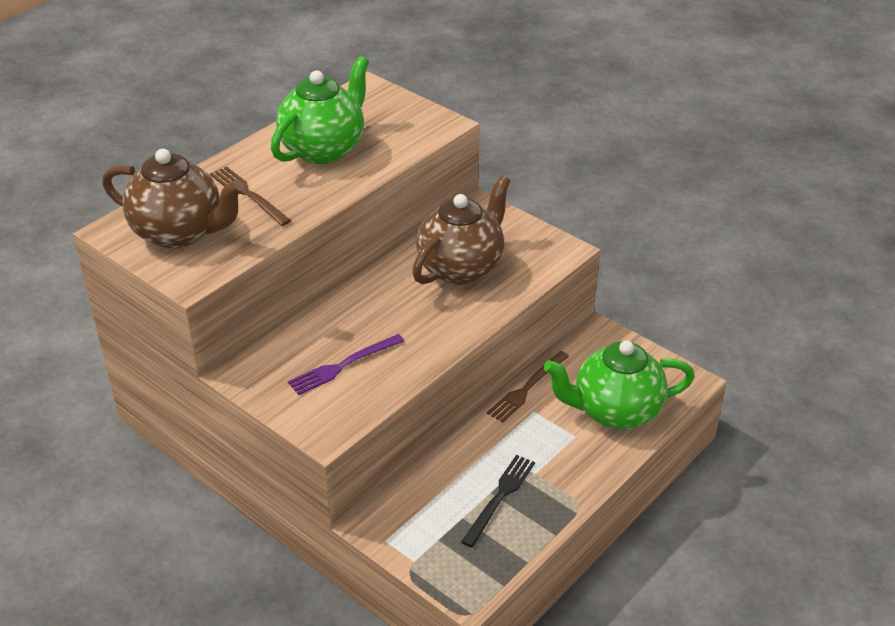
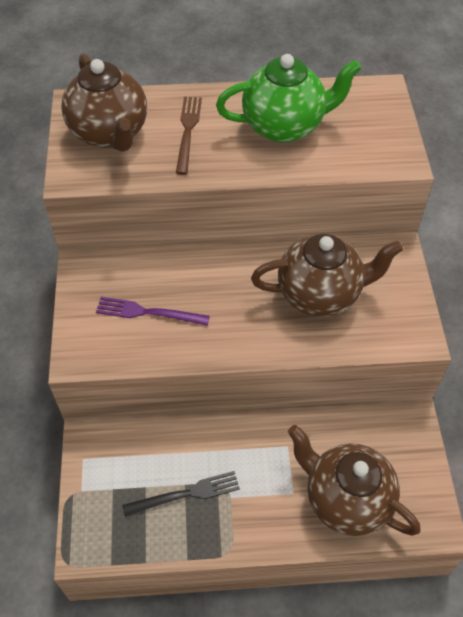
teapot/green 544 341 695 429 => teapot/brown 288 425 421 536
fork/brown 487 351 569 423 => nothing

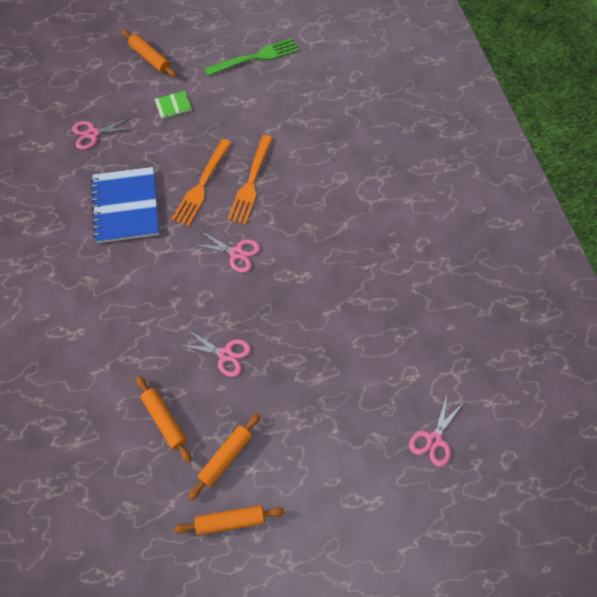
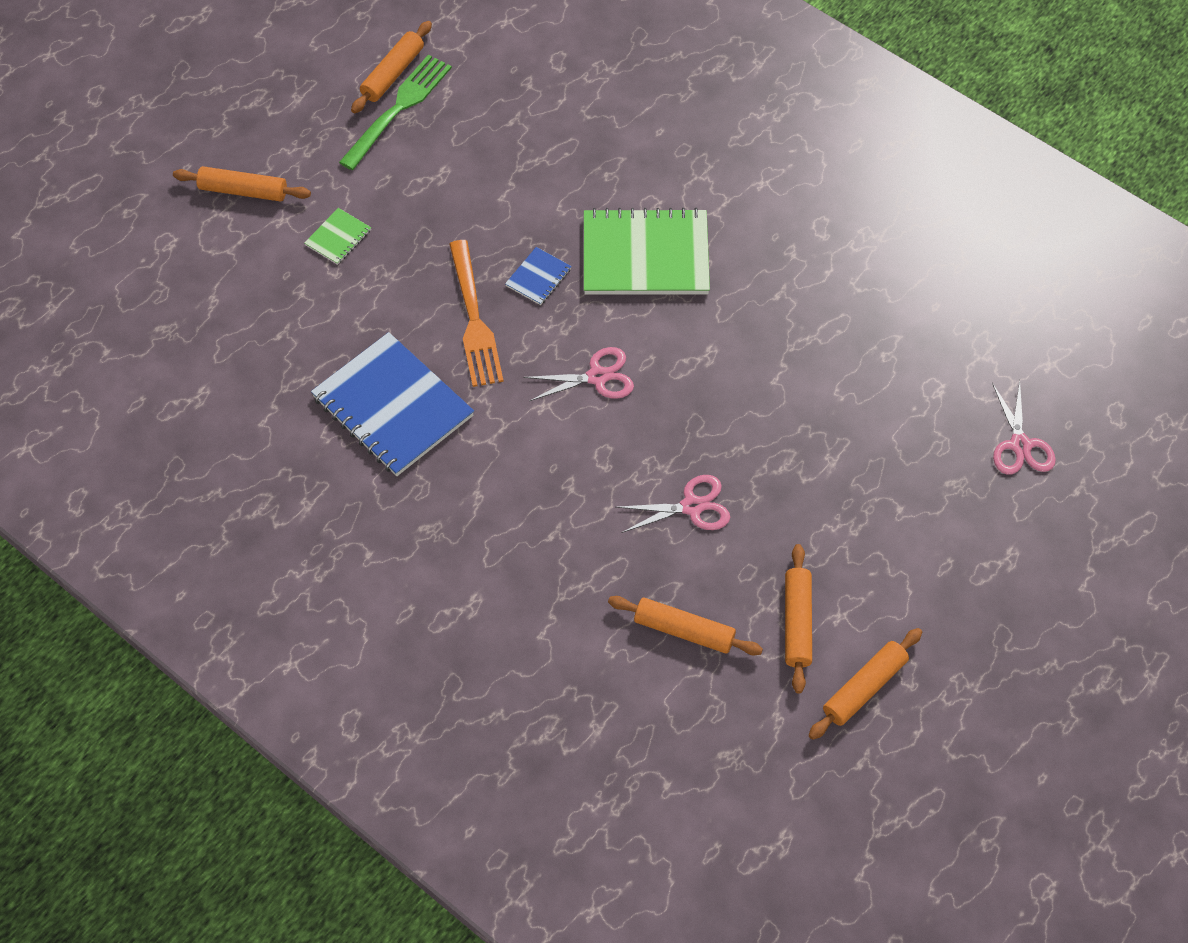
nothing => rolling pin/orange 351 21 432 113
fork/orange 228 135 273 225 => notebook/blue 505 247 572 305
nothing => notebook/green 584 208 710 295
scissors/pink 72 117 136 150 => nothing

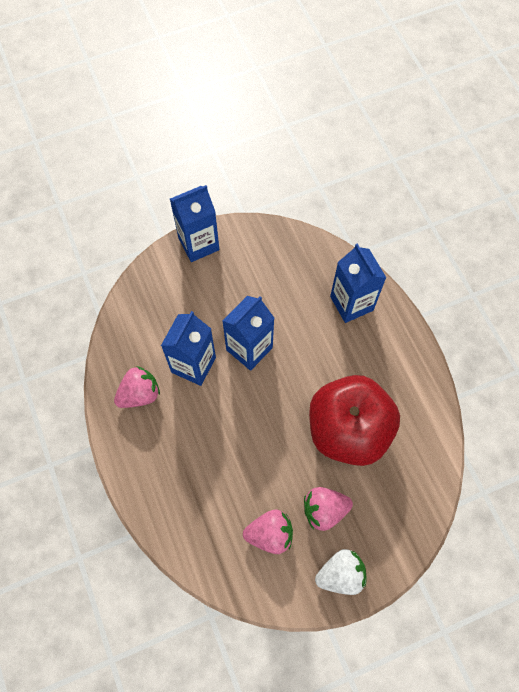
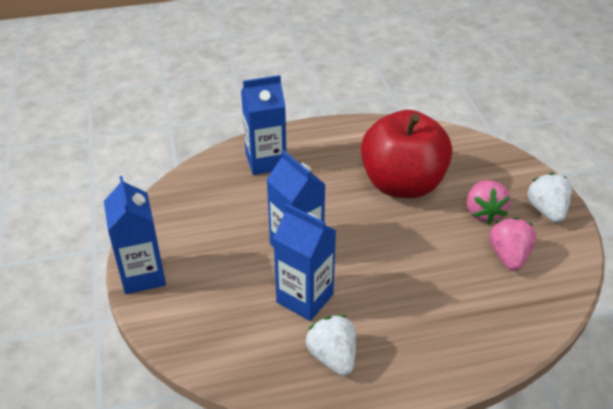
strawberry/pink 114 366 160 408 => strawberry/white 306 315 356 376

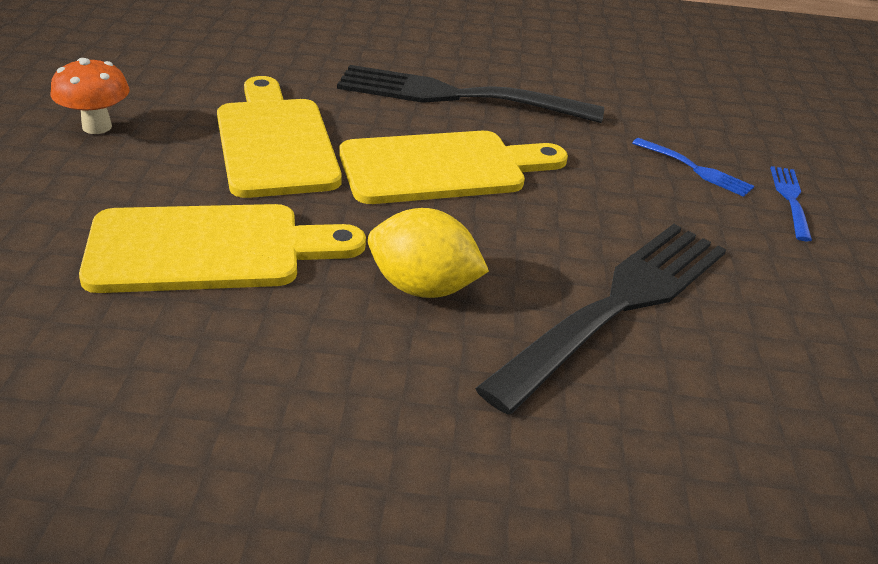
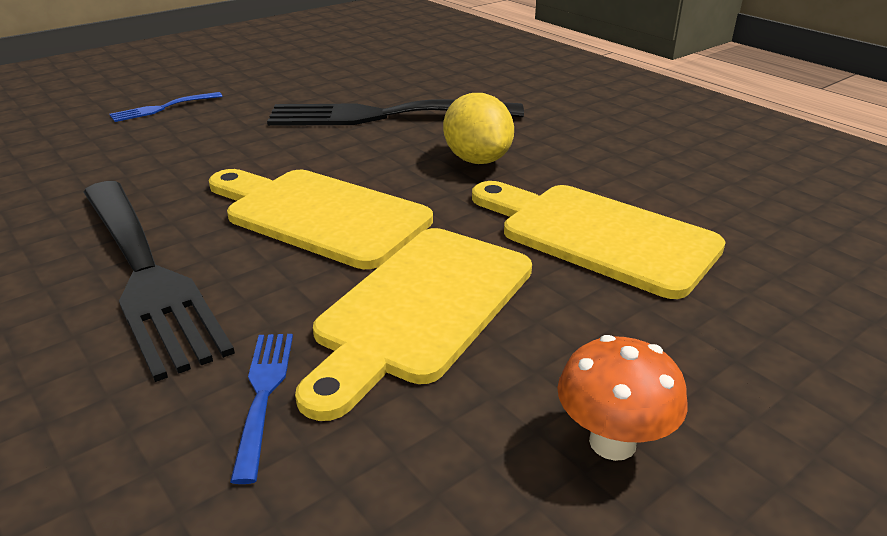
fork/blue 632 138 754 197 => fork/blue 230 334 293 484, moved

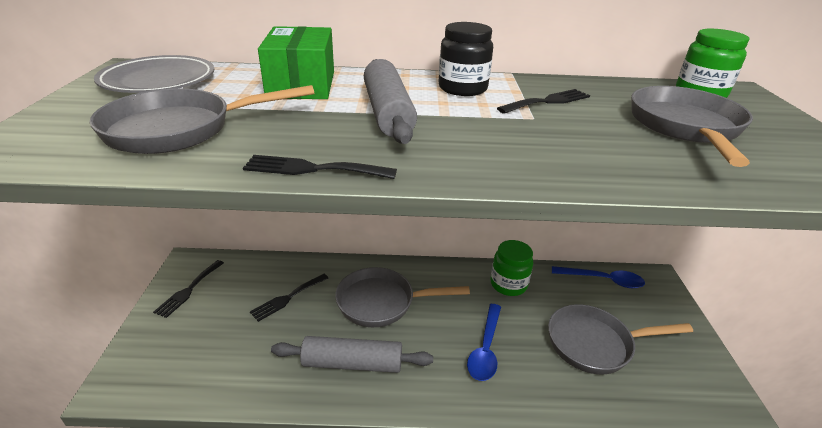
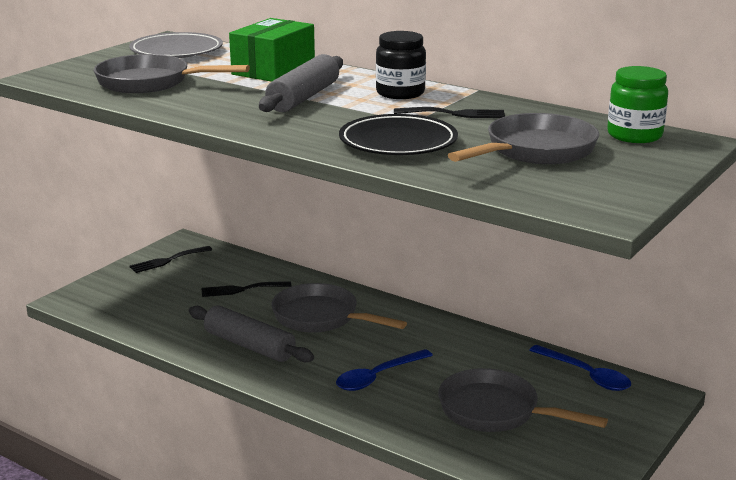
nothing => plate/black 339 114 458 155
fork/black 243 155 397 179 => nothing
jar/green 490 240 533 296 => nothing

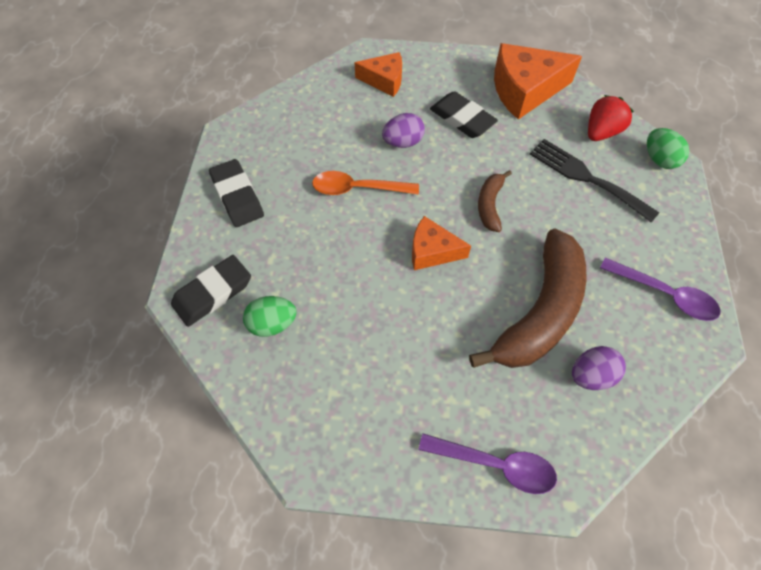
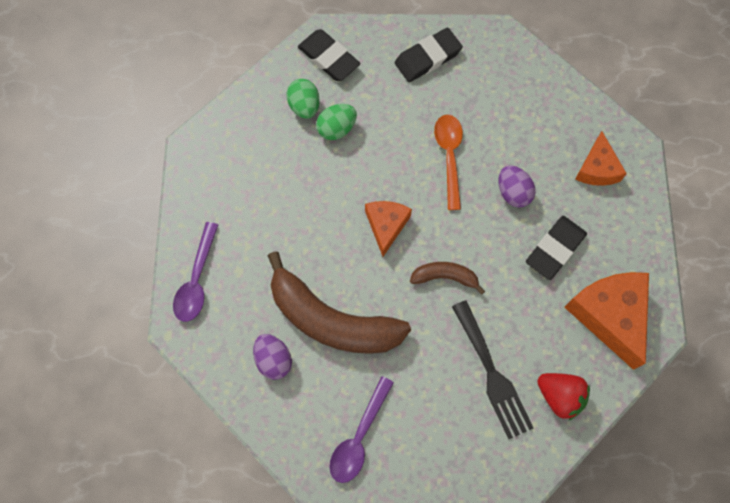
egg/green 647 128 689 169 => egg/green 316 104 357 140, moved
fork/black 530 139 659 222 => fork/black 452 300 534 439, 120 degrees clockwise

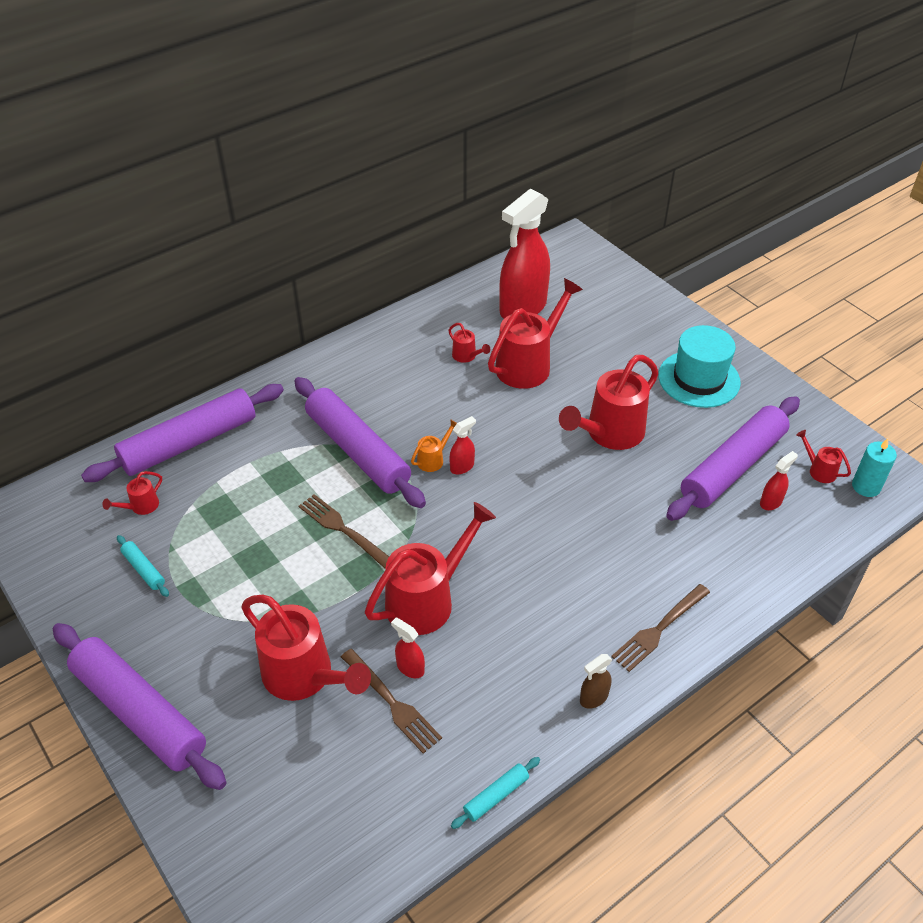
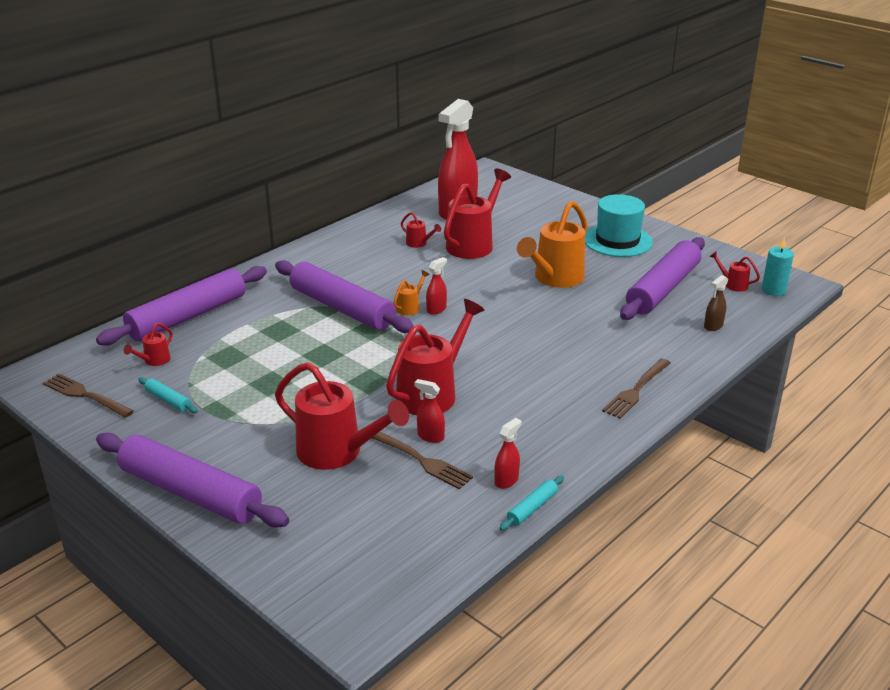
fork/brown 299 494 389 568 => fork/brown 43 374 134 418, moved
spray bottle/red 760 451 798 510 => spray bottle/red 494 418 522 489, moved
watering can/red 559 355 659 450 => watering can/orange 517 201 587 288
spray bottle/brown 580 654 612 709 => spray bottle/brown 704 275 728 331, moved

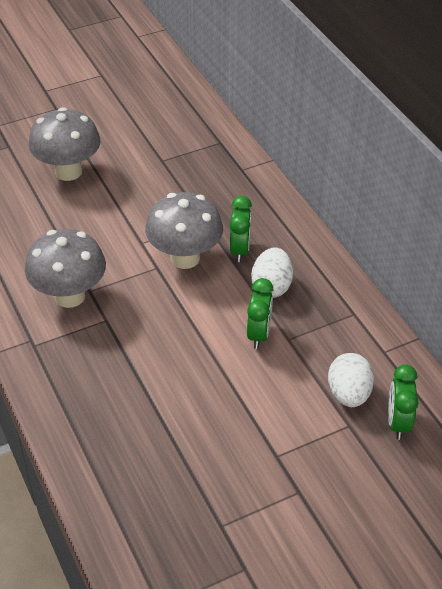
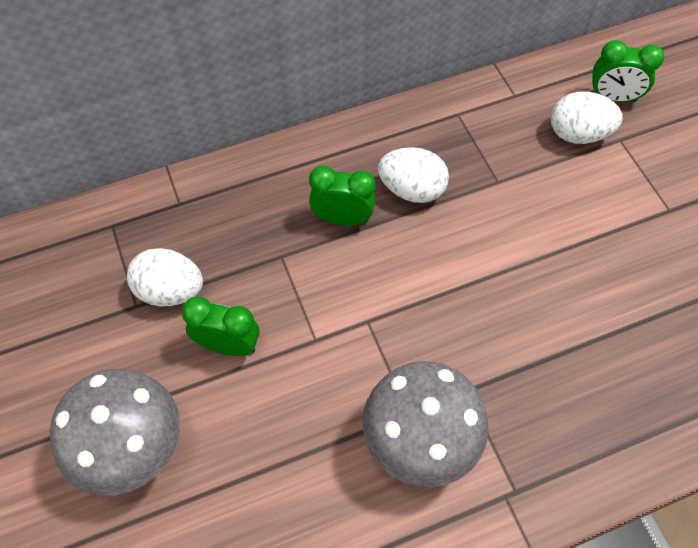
nothing => egg/white 127 248 203 307
clock/green 247 278 273 349 => clock/green 182 296 259 356, moved
mushroom/grey 145 192 223 269 => nothing

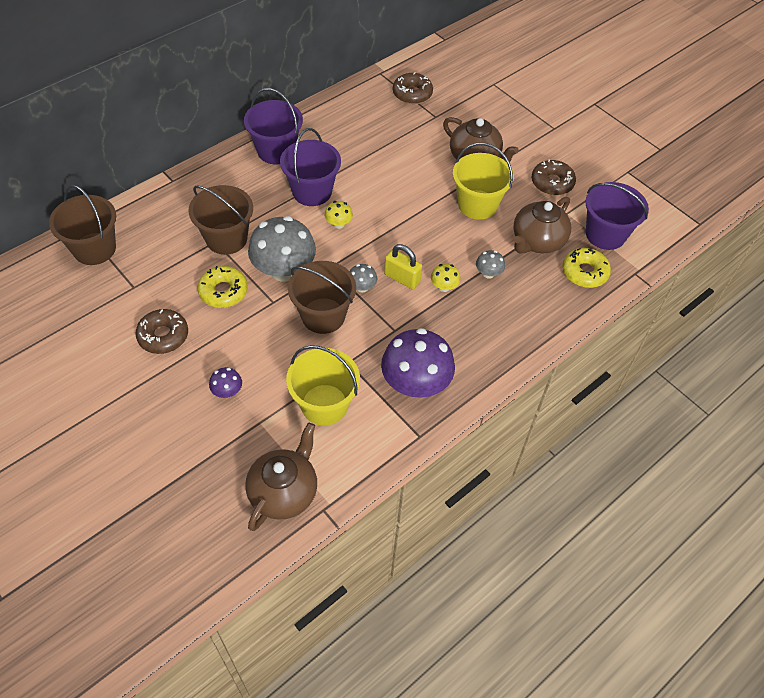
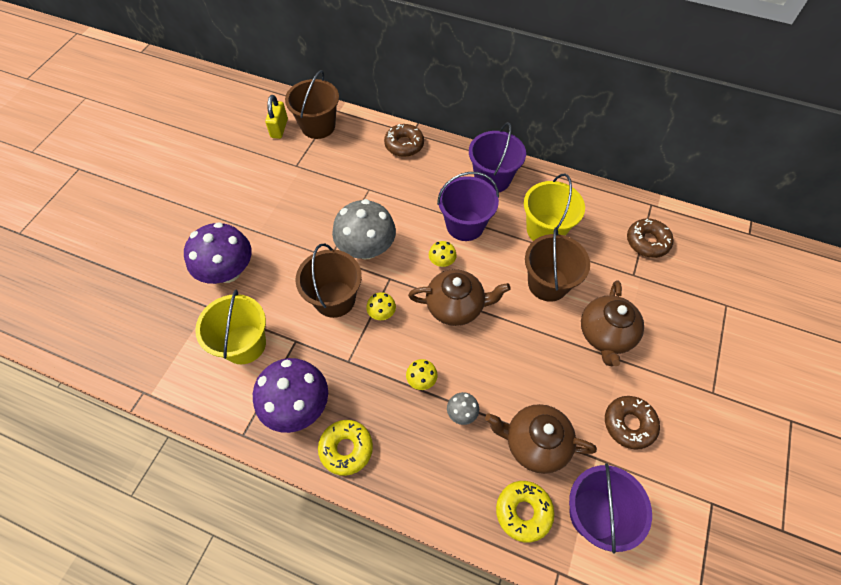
mushroom/purple 209 367 242 398 => mushroom/purple 184 222 252 284, x2.24
padlock/yellow 384 244 422 289 => padlock/yellow 265 95 288 139, moved
donut/yellow 197 266 248 308 => donut/yellow 318 420 373 476, moved
mushroom/grey 350 264 377 293 => mushroom/yellow 366 292 396 320
donut/brown 135 309 188 354 => donut/brown 384 124 424 157, moved
teapot/brown 245 422 317 531 => teapot/brown 408 269 511 326, moved
bucket/yellow 453 143 514 220 => bucket/yellow 524 173 585 241, moved
bucket/brown 188 185 253 255 => bucket/brown 525 227 590 302, moved

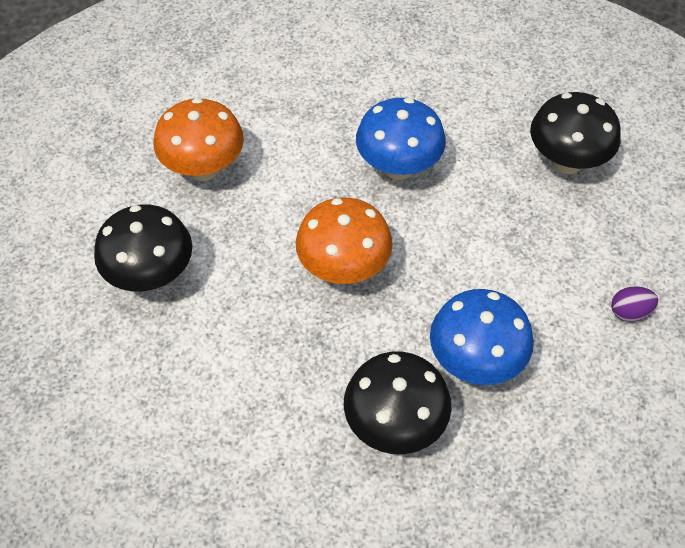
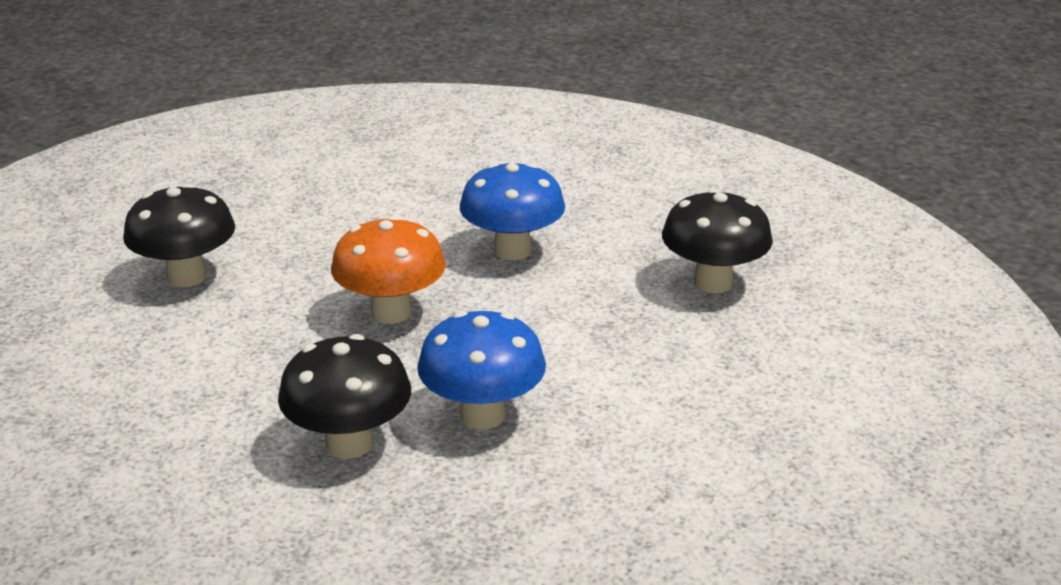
mushroom/orange 154 98 244 181 => nothing
egg/purple 611 287 658 321 => nothing

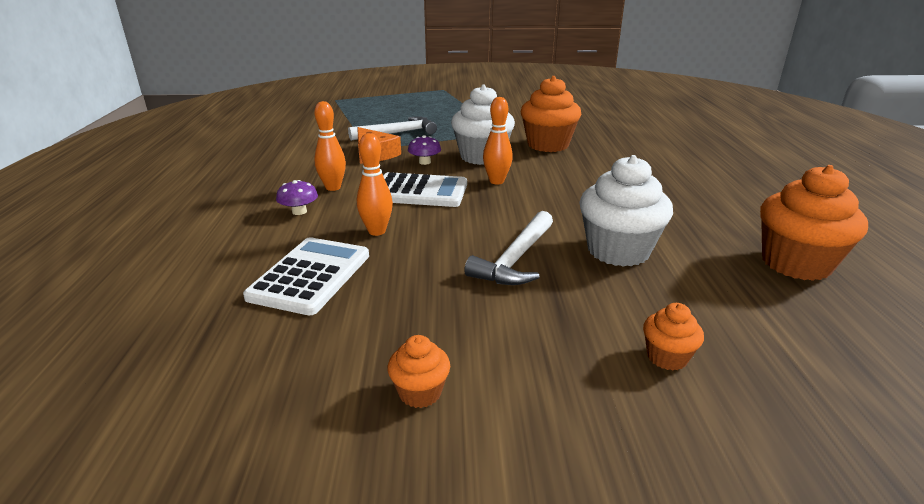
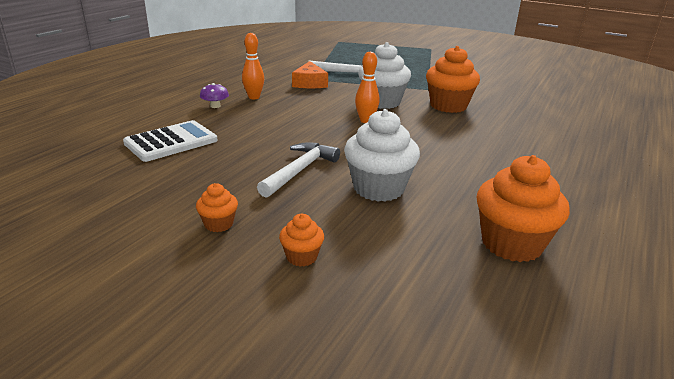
cupcake/orange 388 335 450 408 => cupcake/orange 196 183 238 232, moved
hammer/white 464 211 553 285 => hammer/white 257 142 340 198, 150 degrees clockwise
bowling pin/orange 357 133 393 236 => nothing
calculator/white 383 172 467 207 => nothing
mushroom/purple 408 135 441 165 => nothing

